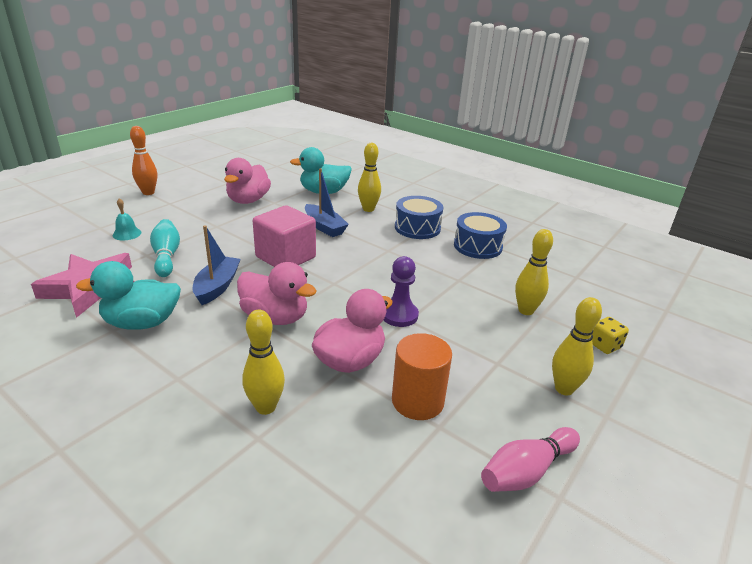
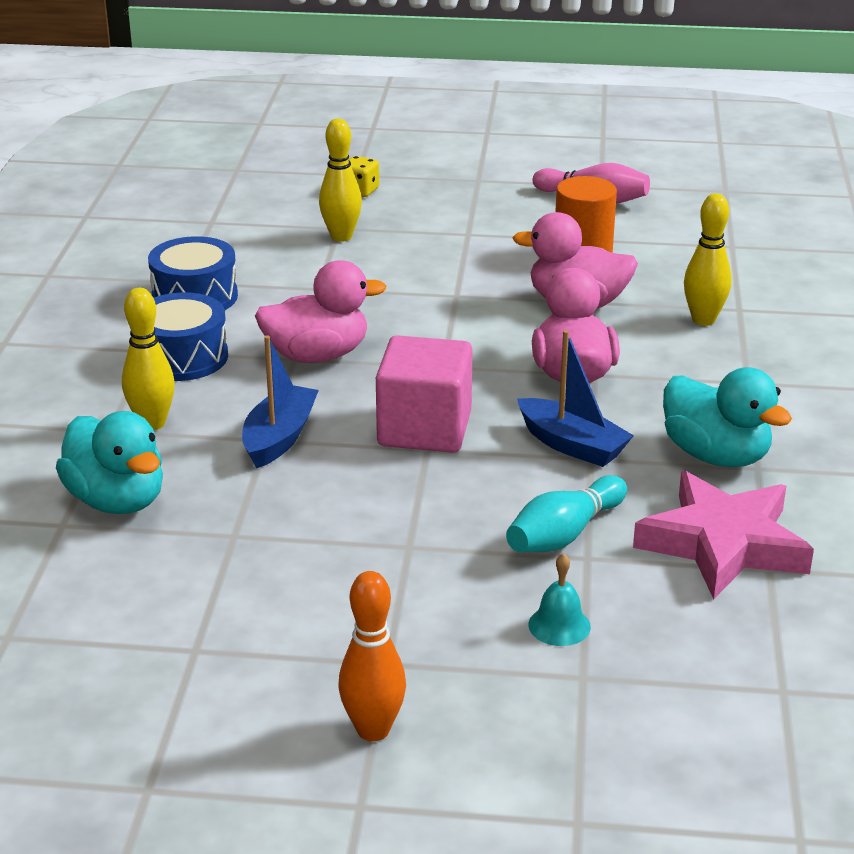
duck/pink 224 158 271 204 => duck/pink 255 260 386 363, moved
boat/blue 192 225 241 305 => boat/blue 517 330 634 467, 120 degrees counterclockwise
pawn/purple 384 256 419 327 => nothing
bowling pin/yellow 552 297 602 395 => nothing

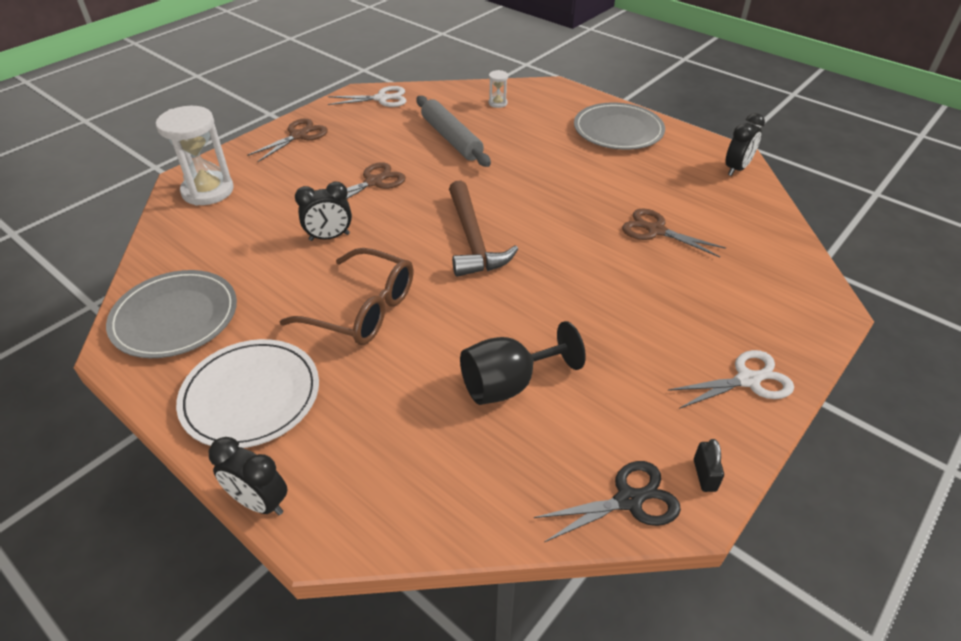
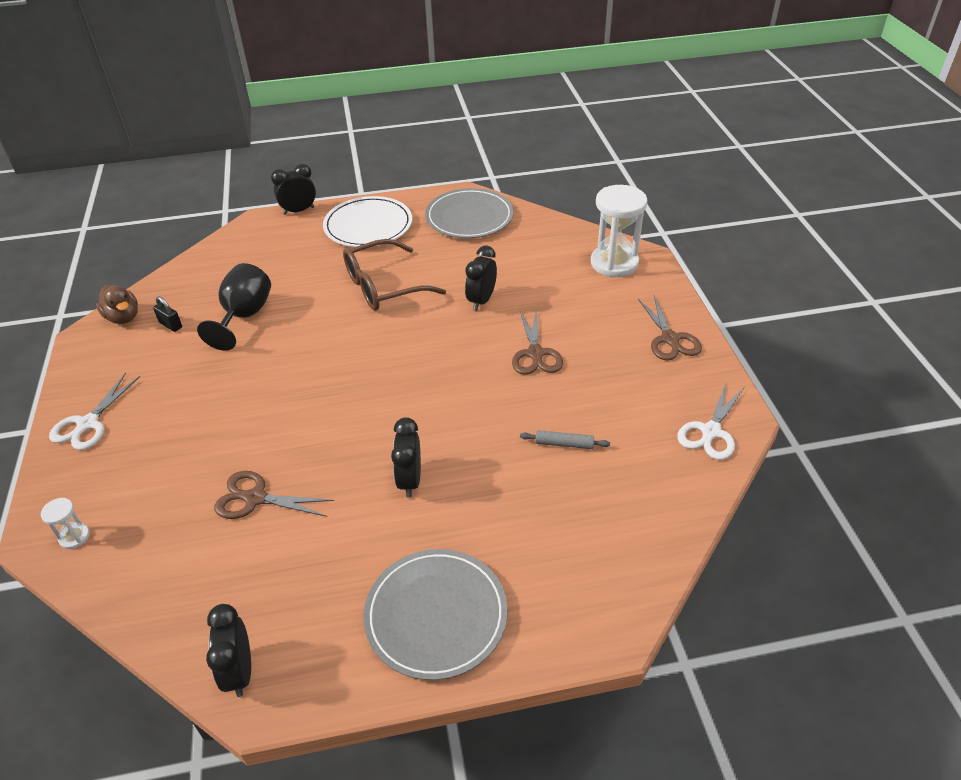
hourglass/white 488 70 508 108 => hourglass/white 41 498 90 549, moved
scissors/black 534 461 681 542 => duck/brown 96 285 138 324
padlock/black 694 439 724 492 => padlock/black 153 296 182 332, moved
scissors/brown 622 208 726 257 => scissors/brown 214 471 334 519, 150 degrees counterclockwise
nothing => clock/black 391 417 421 498
rolling pin/grey 416 96 491 167 => rolling pin/grey 520 430 610 449, x0.47
hammer/brown 449 180 518 277 => nothing

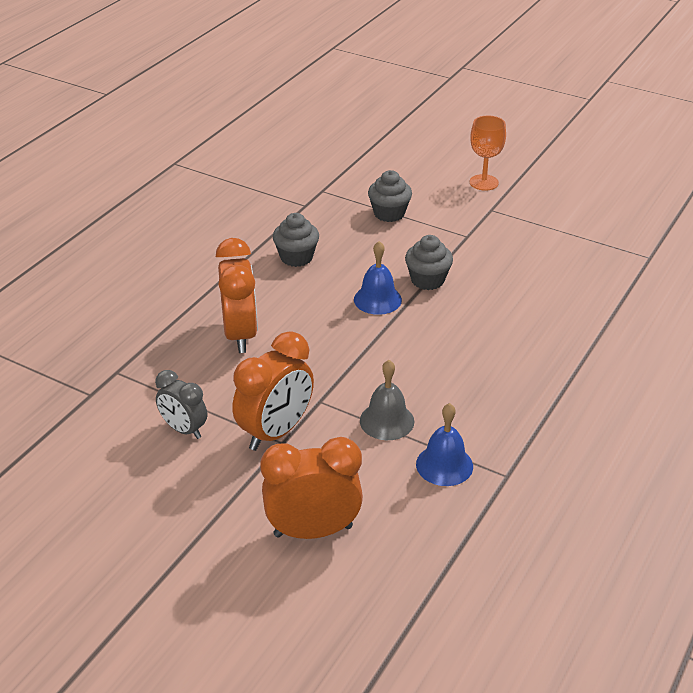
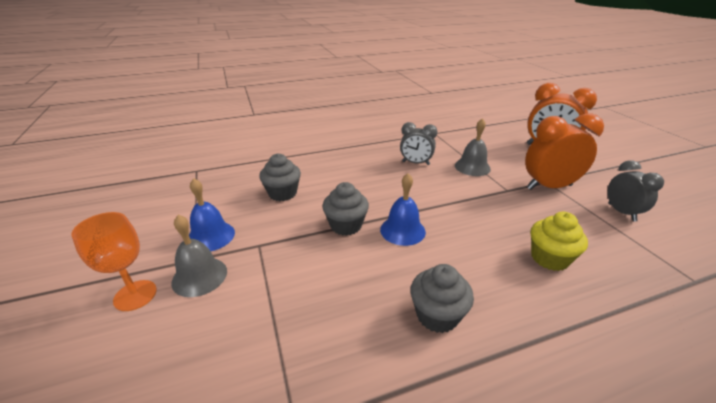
nothing => bell/grey 171 215 227 297
bell/blue 416 403 473 486 => bell/blue 189 178 235 251, moved
cupcake/grey 368 170 412 222 => cupcake/grey 259 153 301 201, moved
nothing => clock/grey 400 122 437 165
clock/orange 216 238 258 353 => cupcake/yellow 531 212 588 271

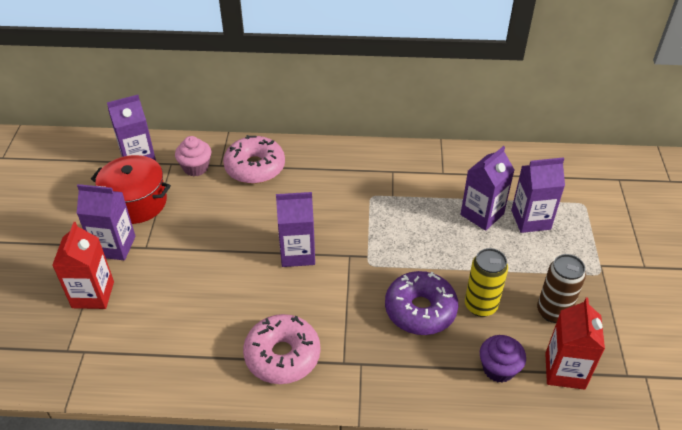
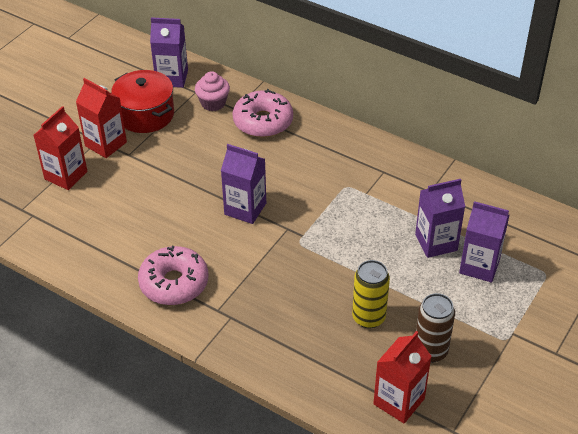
carton/purple 77 184 136 260 => carton/red 76 78 127 158
donut/purple 385 271 458 335 => nothing
cupcake/purple 480 335 526 383 => nothing

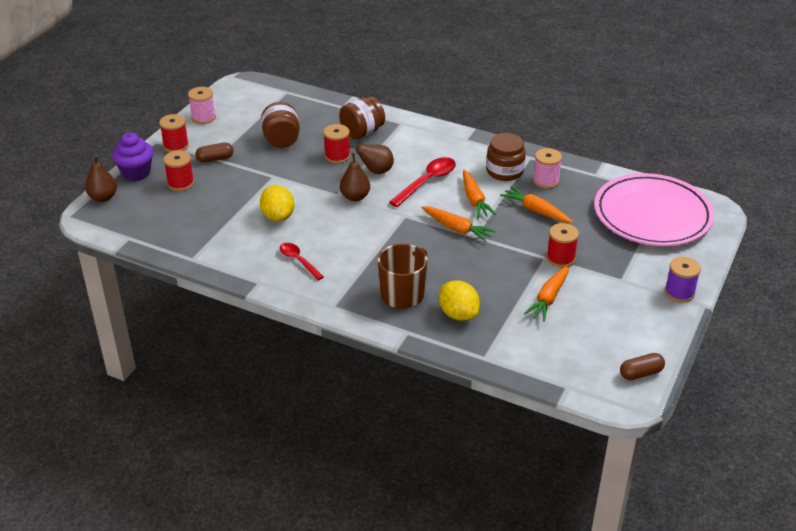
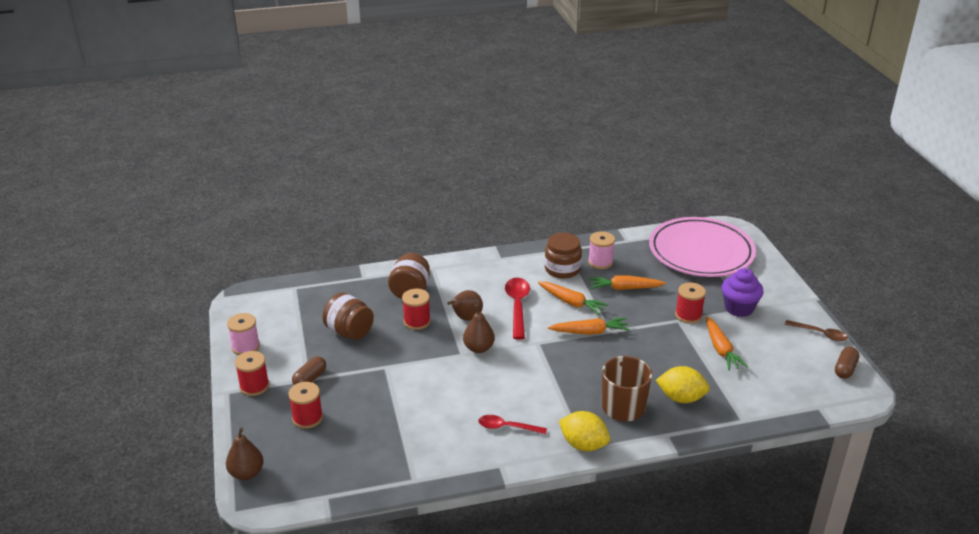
lemon/yellow 260 185 294 222 => lemon/yellow 559 411 610 451, moved
cupcake/purple 112 132 153 181 => cupcake/purple 721 268 764 317, moved
nothing => spoon/brown 785 320 848 341
spool/purple 665 257 701 303 => nothing

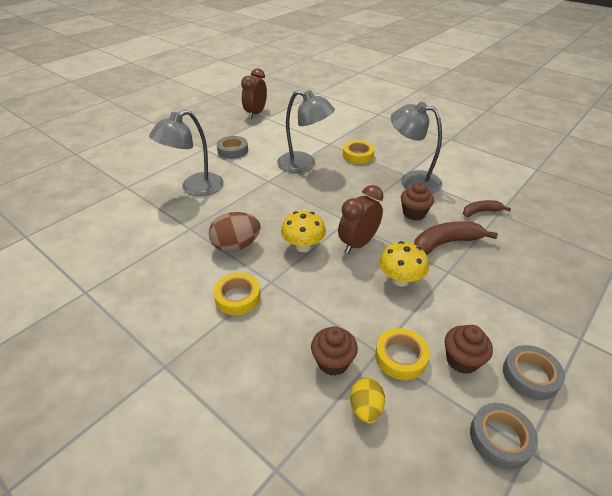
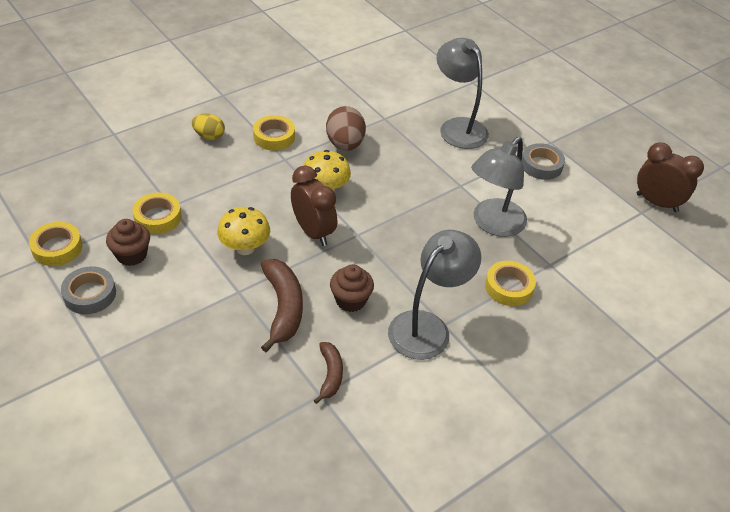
tape/grey 470 403 538 469 => tape/yellow 29 222 82 266
egg/yellow 350 378 385 424 => egg/yellow 192 113 225 140, moved
cupcake/brown 311 326 358 376 => nothing

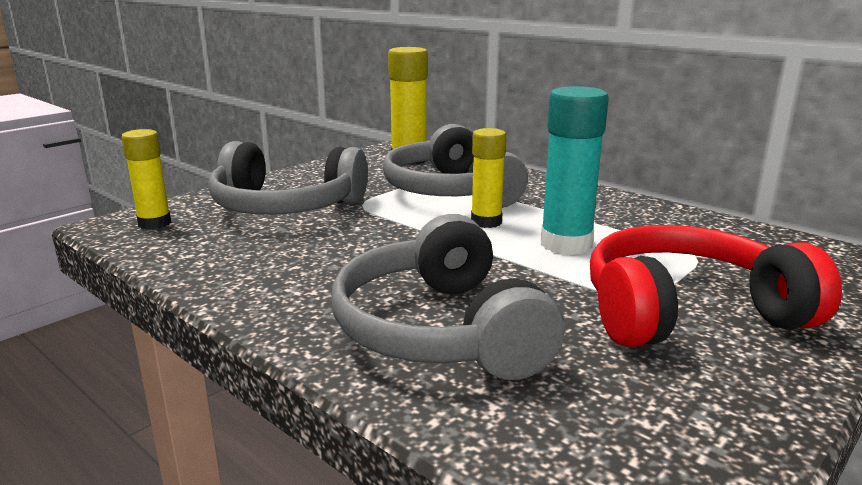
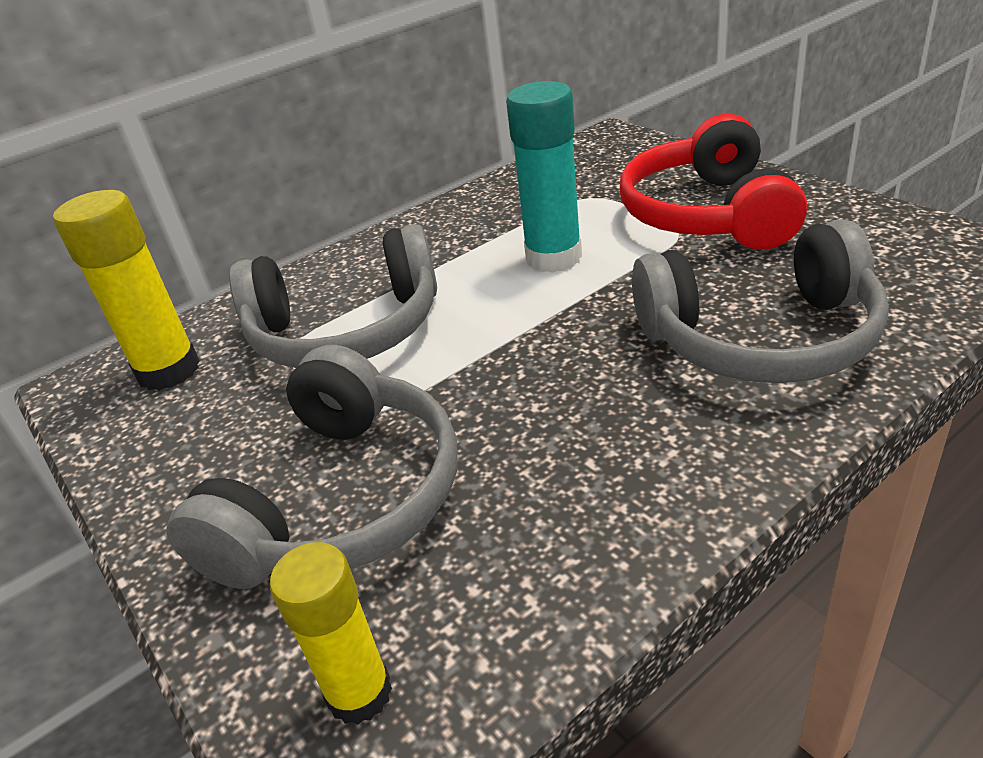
glue stick/yellow 471 128 506 228 => nothing

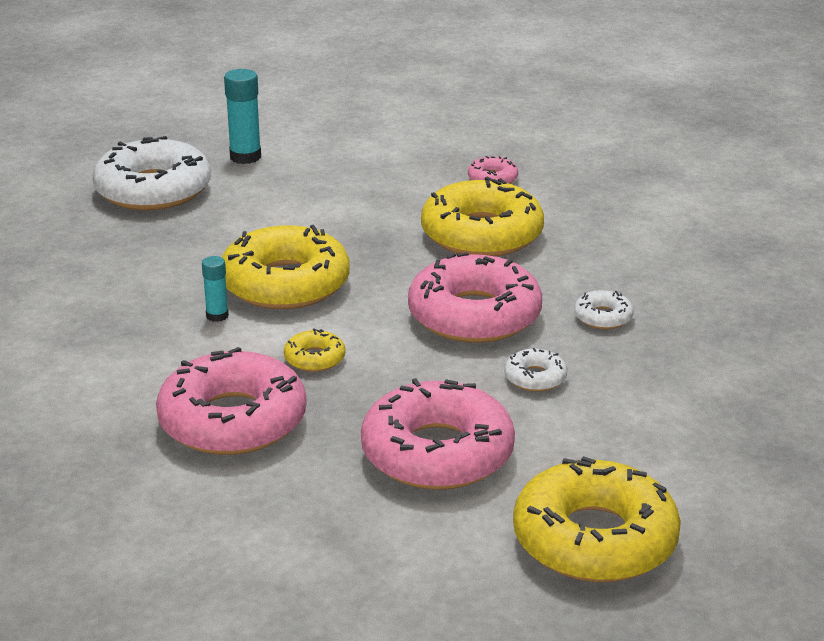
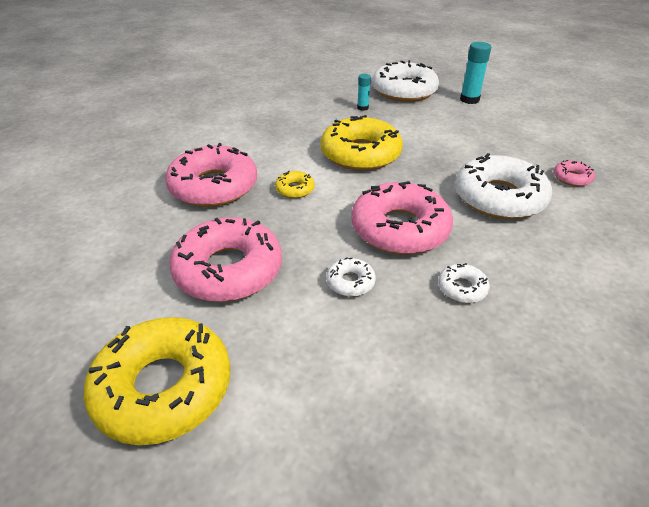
glue stick/turquoise 202 256 229 322 => glue stick/turquoise 357 74 371 111, moved
donut/yellow 421 177 544 257 => donut/white 455 153 552 220

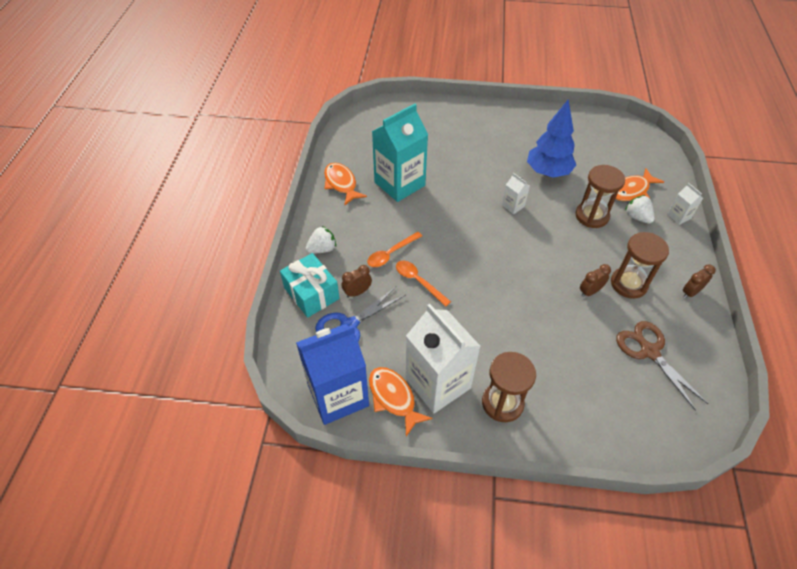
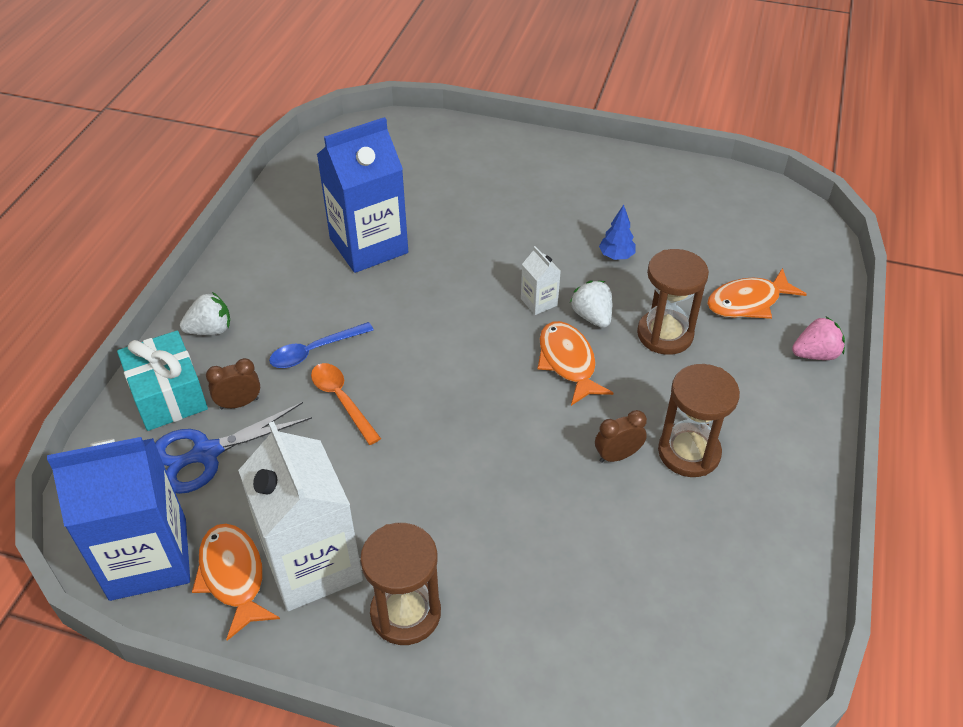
spoon/orange 367 232 422 267 => spoon/blue 269 322 374 368
carton/turquoise 372 104 428 202 => carton/blue 317 117 408 273
fish/orange 324 163 367 205 => fish/orange 537 321 613 406, moved
strawberry/white 625 195 655 224 => strawberry/white 570 281 612 328, moved
tree/blue 527 100 576 177 => tree/blue 599 205 636 260, x0.46
carton/white 667 183 703 225 => strawberry/pink 792 317 845 360
scissors/brown 616 321 708 411 => nothing
clock/brown 683 264 716 298 => nothing

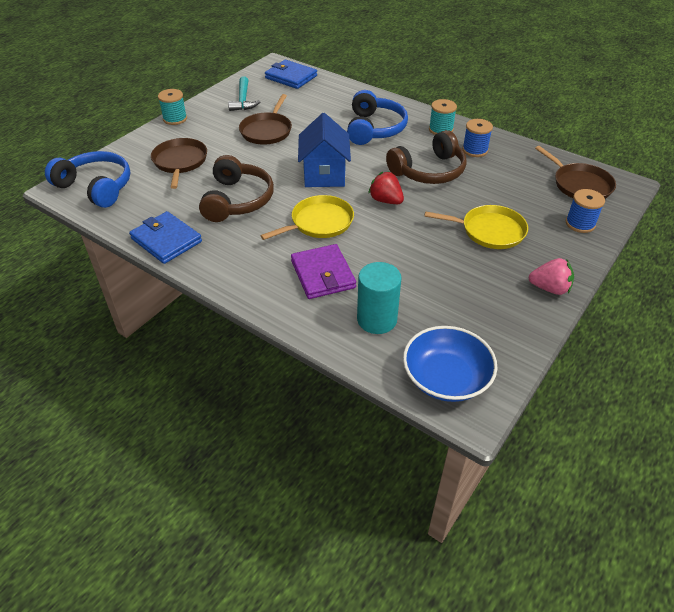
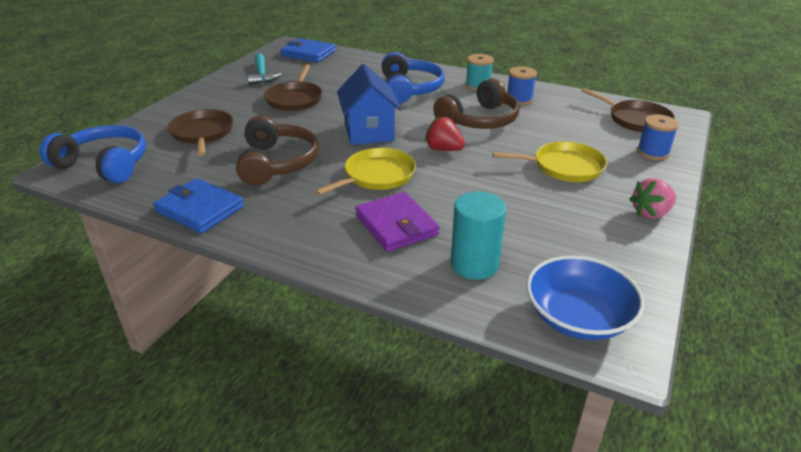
strawberry/pink 529 258 574 295 => strawberry/pink 629 178 676 219, 150 degrees clockwise
spool/turquoise 158 89 187 125 => nothing

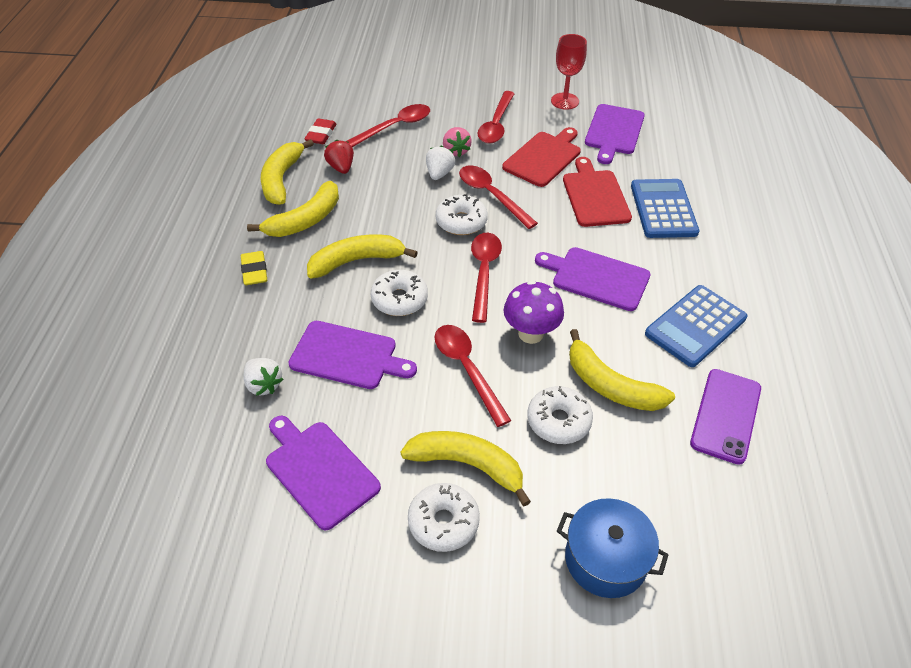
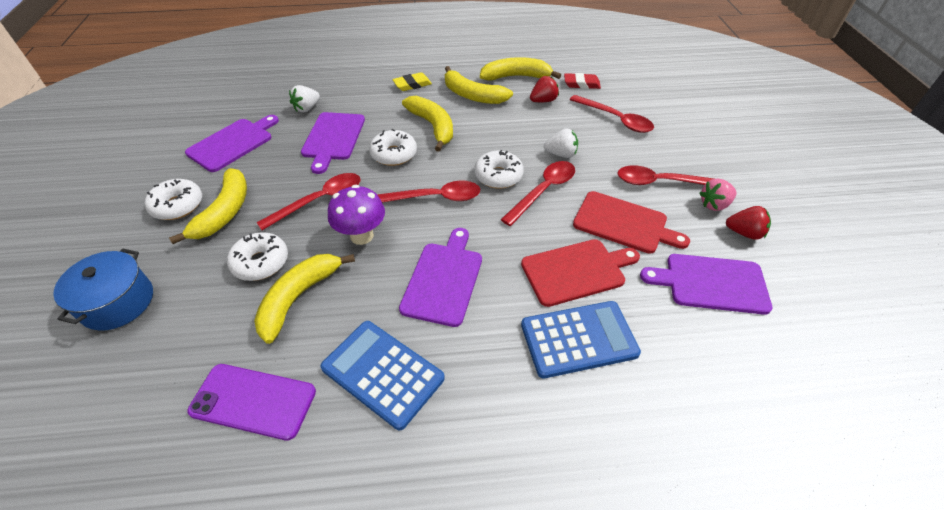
strawberry/pink 443 127 472 157 => strawberry/pink 699 179 737 211, moved
goblet/red 551 34 587 110 => strawberry/red 726 206 771 240

